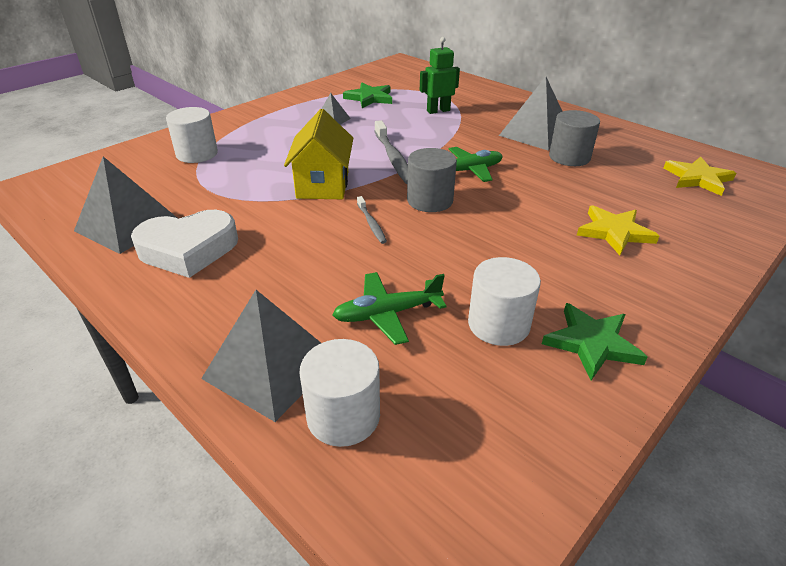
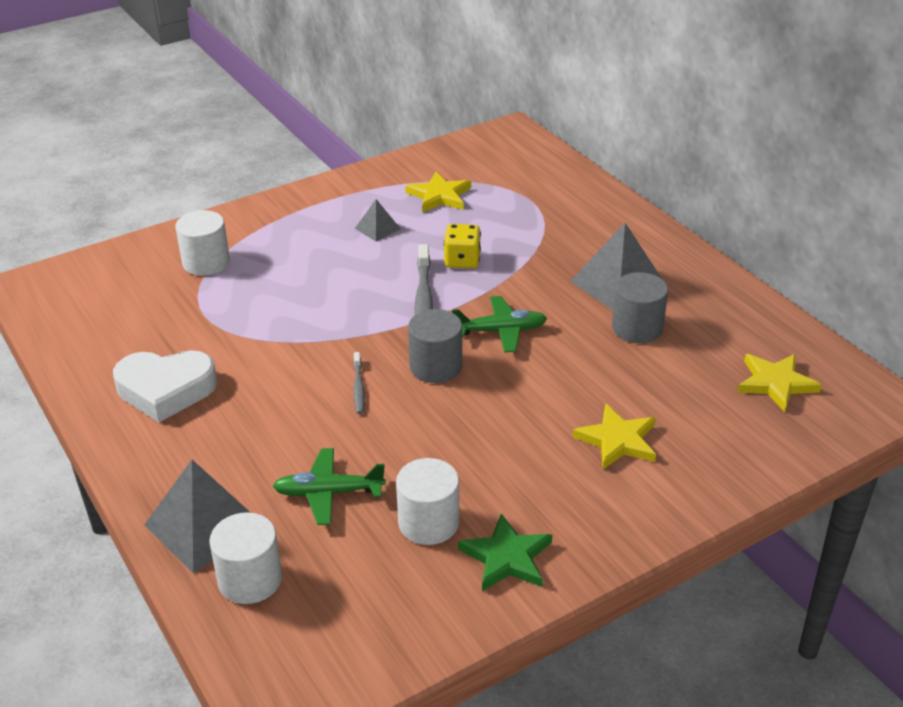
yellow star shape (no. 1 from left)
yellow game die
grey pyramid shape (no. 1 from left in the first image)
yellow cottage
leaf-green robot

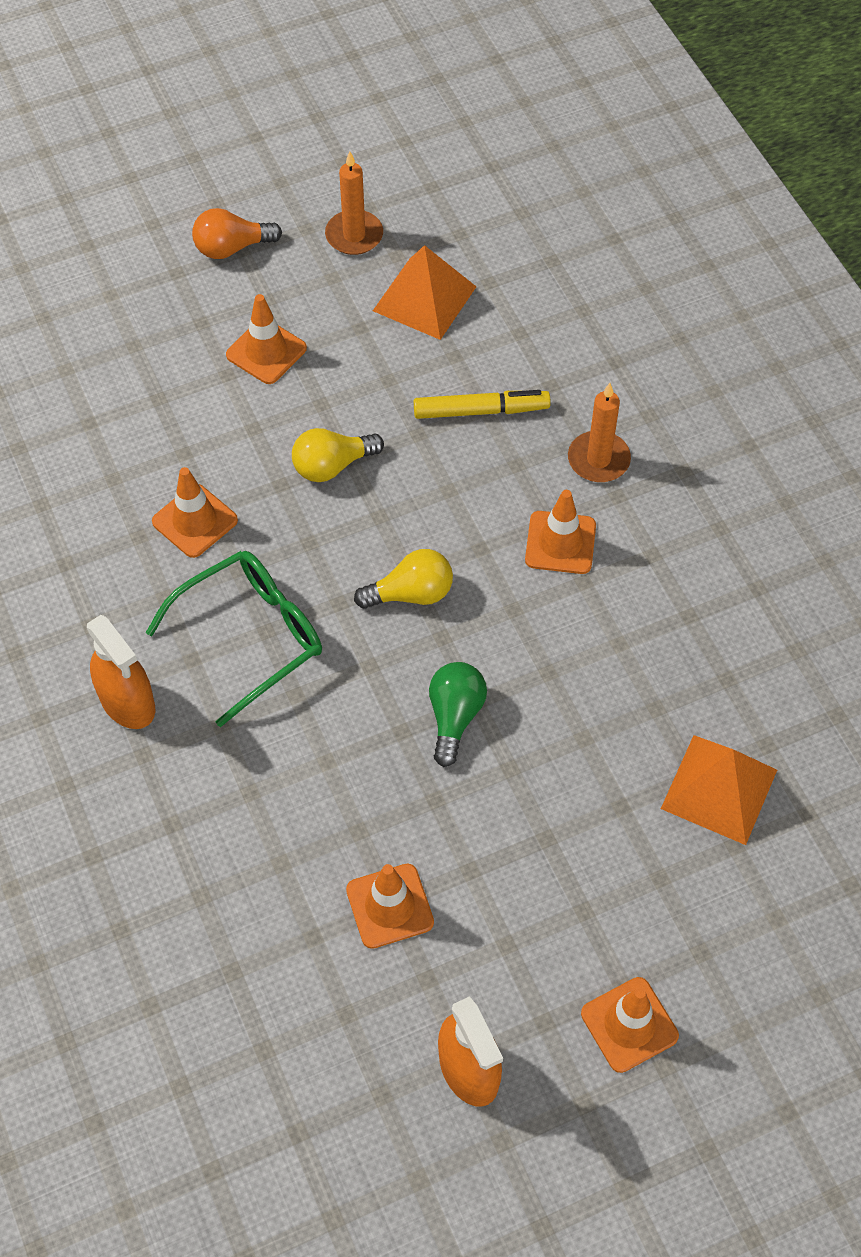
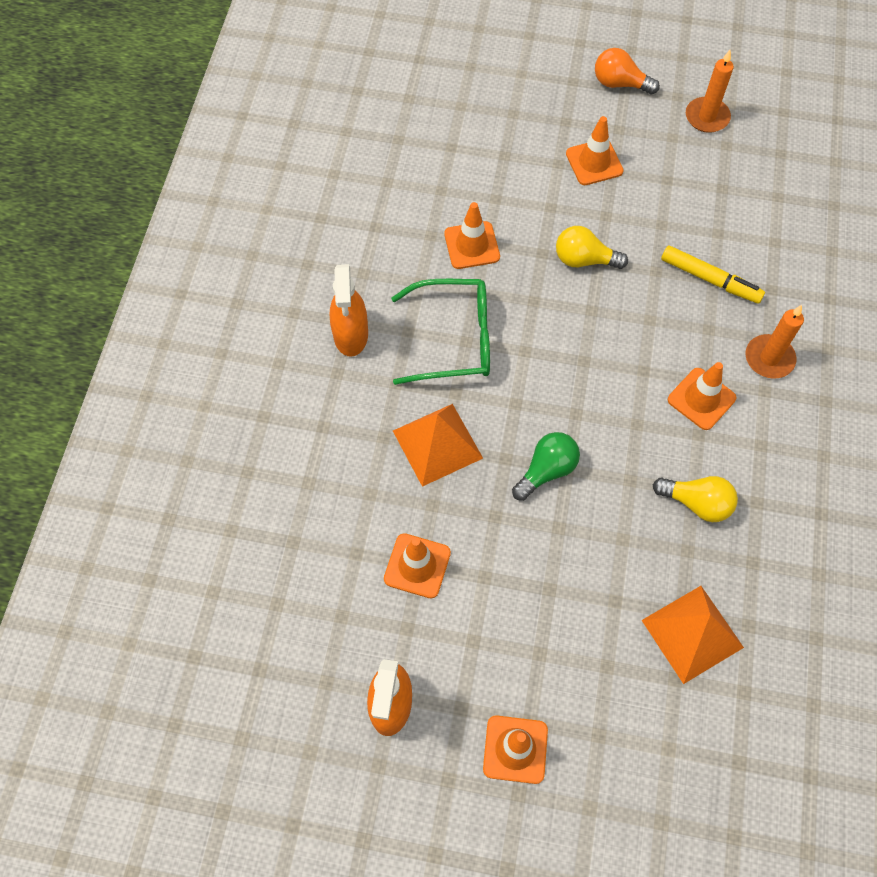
bright orange pyramid shape (no. 1 from left)
yellow lightbulb (no. 2 from left)

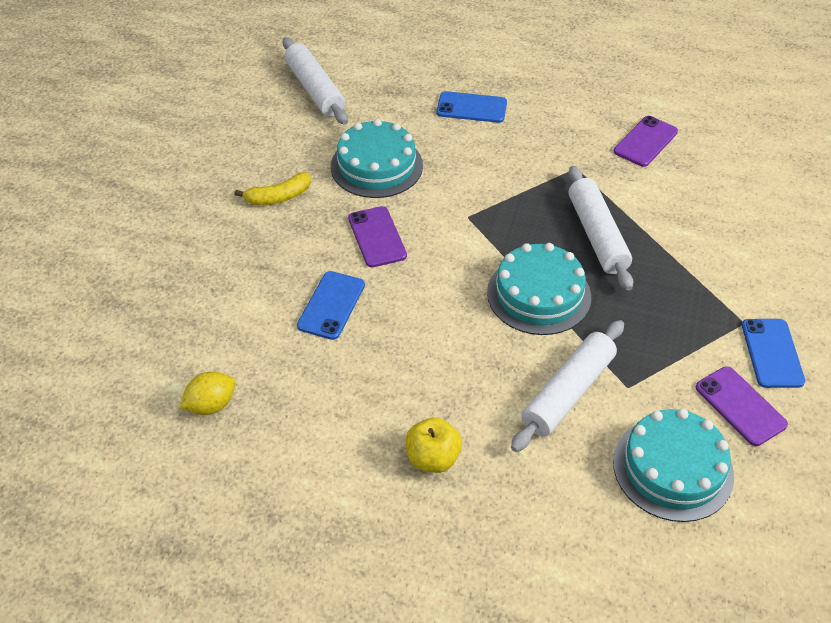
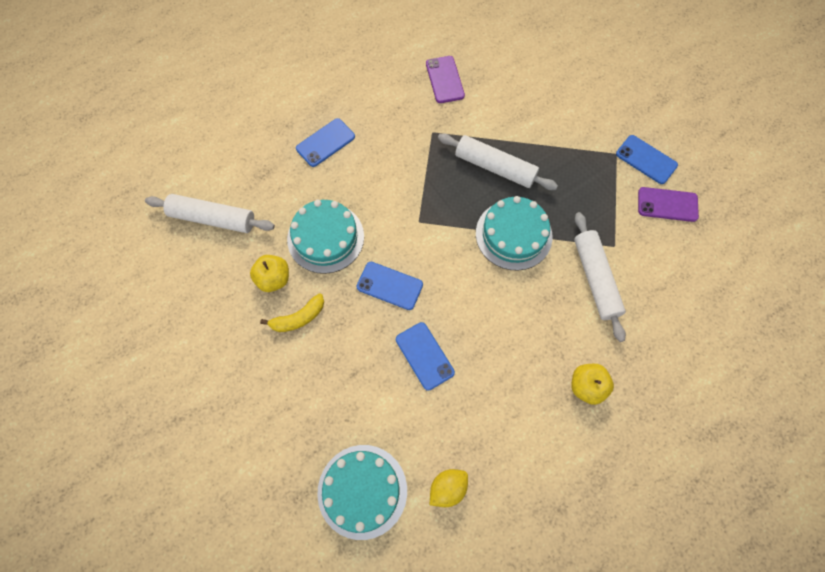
yellow toy apple (no. 1 from left)
yellow banana
turquoise gateau (no. 2 from left)
blue smartphone (no. 2 from left)
yellow lemon

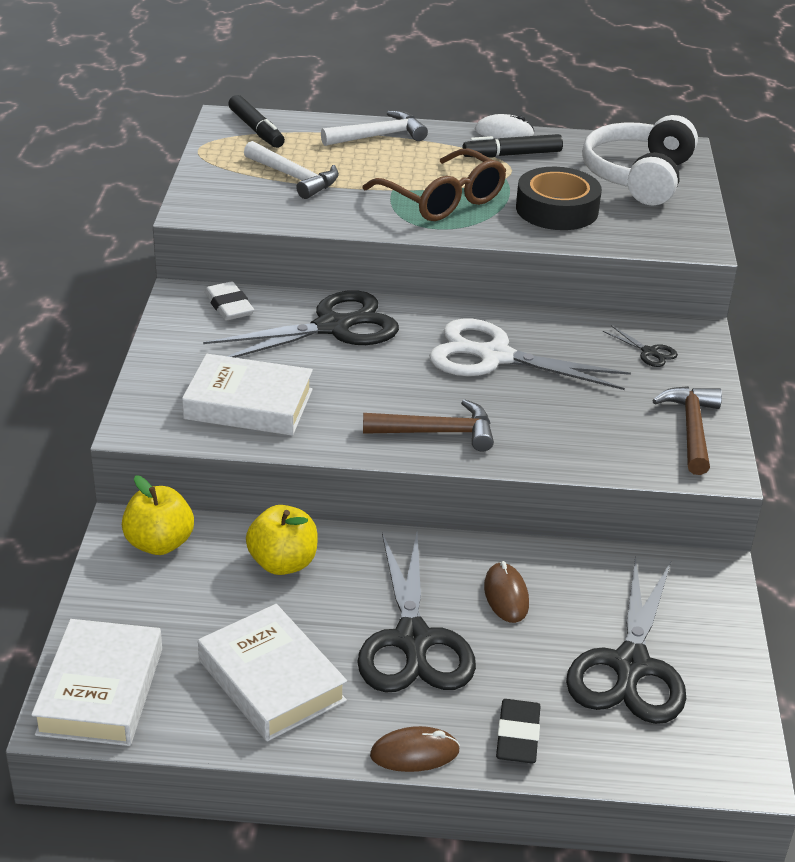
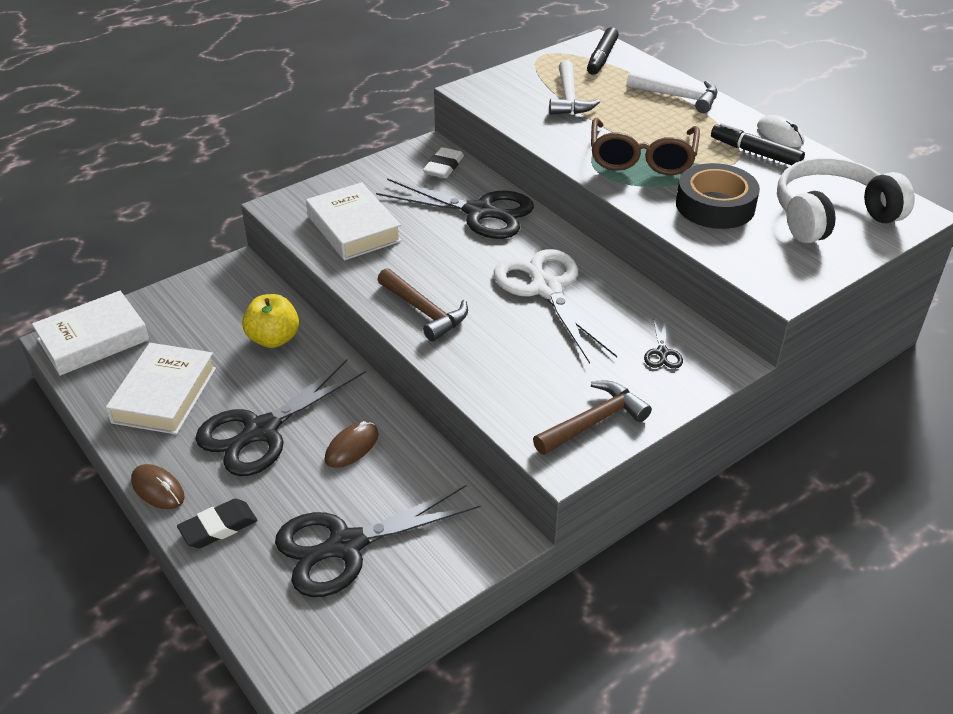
yellow toy apple (no. 1 from left in the first image)

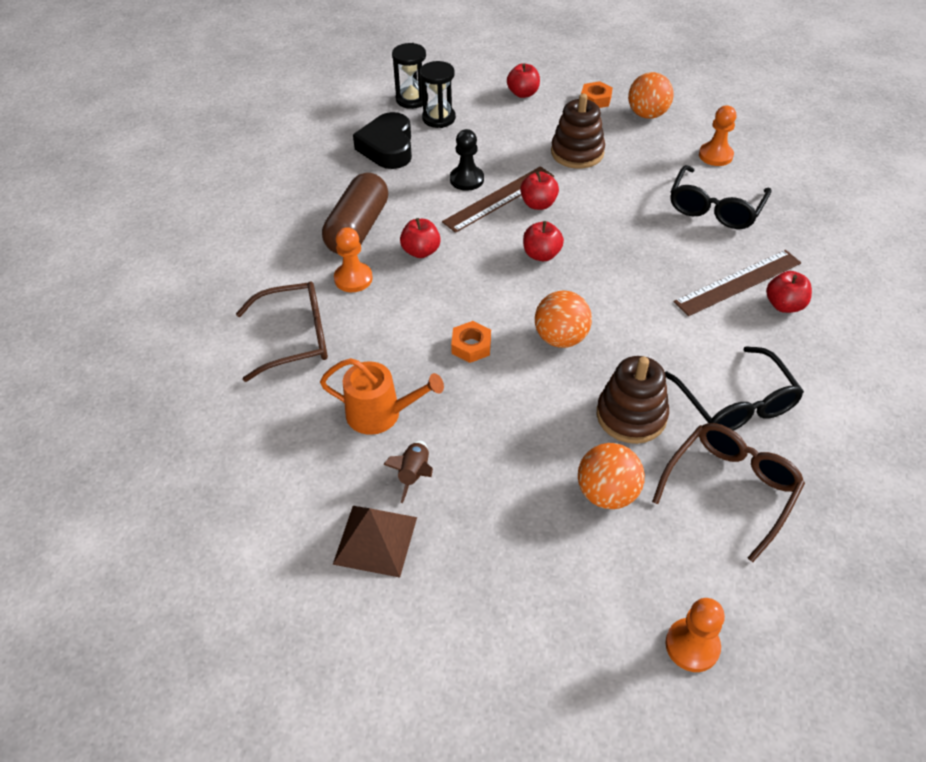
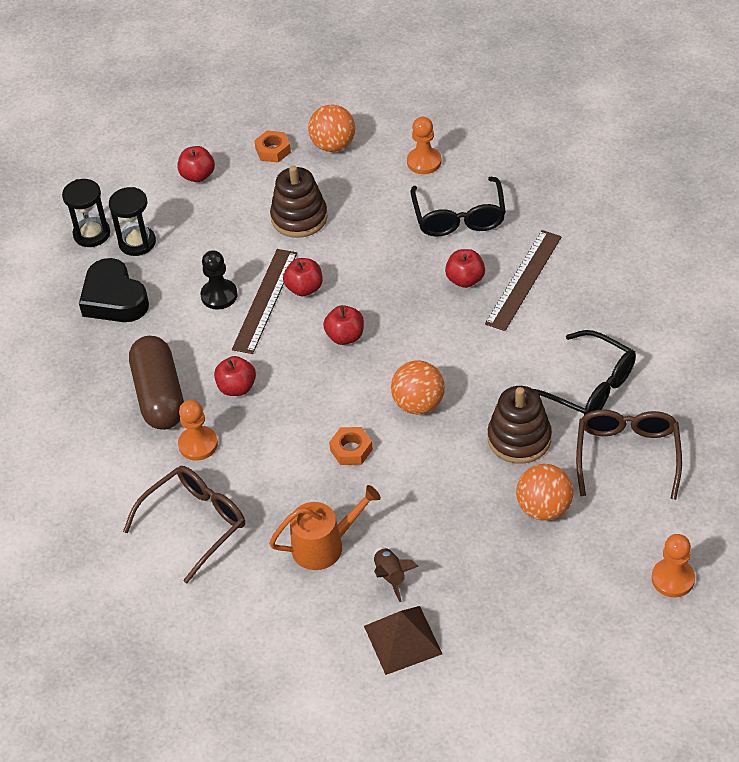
crimson toy apple (no. 5 from left)

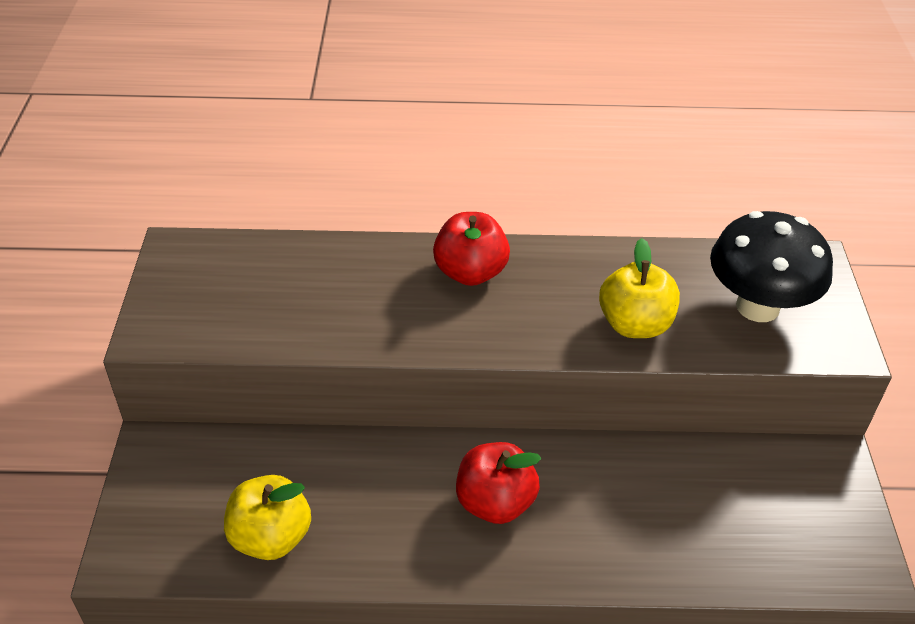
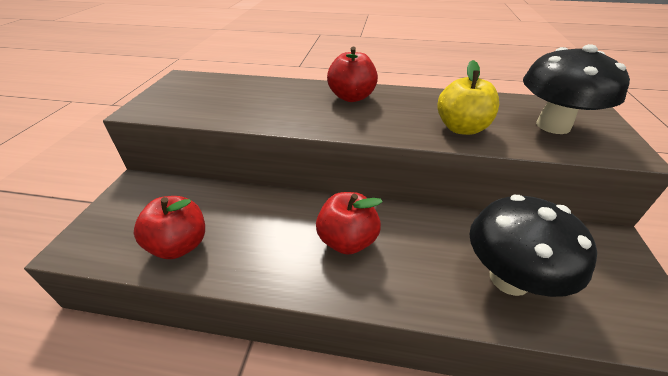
crimson toy apple (no. 1 from left)
ebony fungus (no. 1 from left)

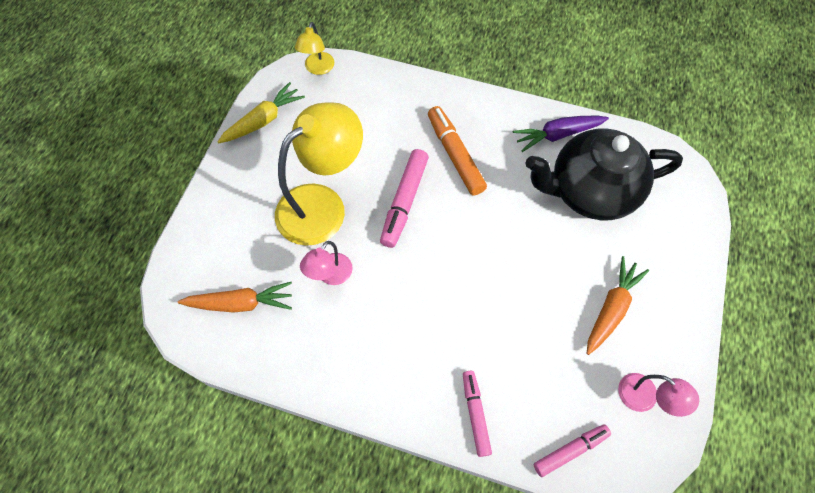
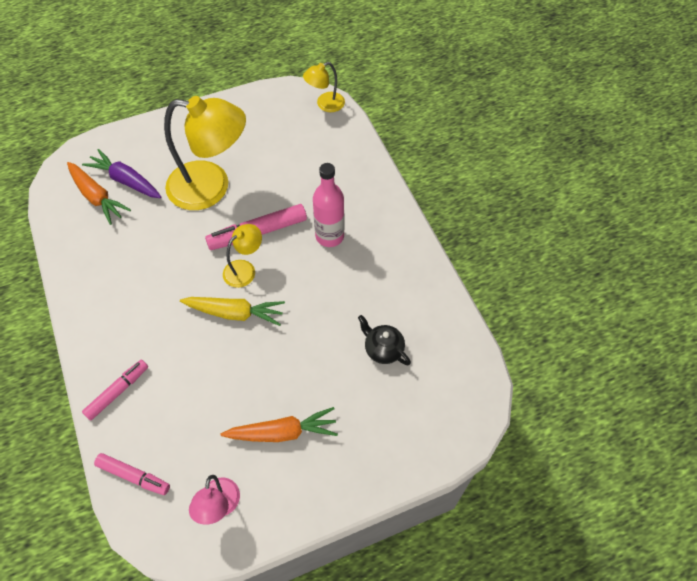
purple carrot
yellow carrot
yellow reading lamp (no. 2 from left)
pink bottle
ebony tea pot
pink reading lamp (no. 1 from left in the first image)

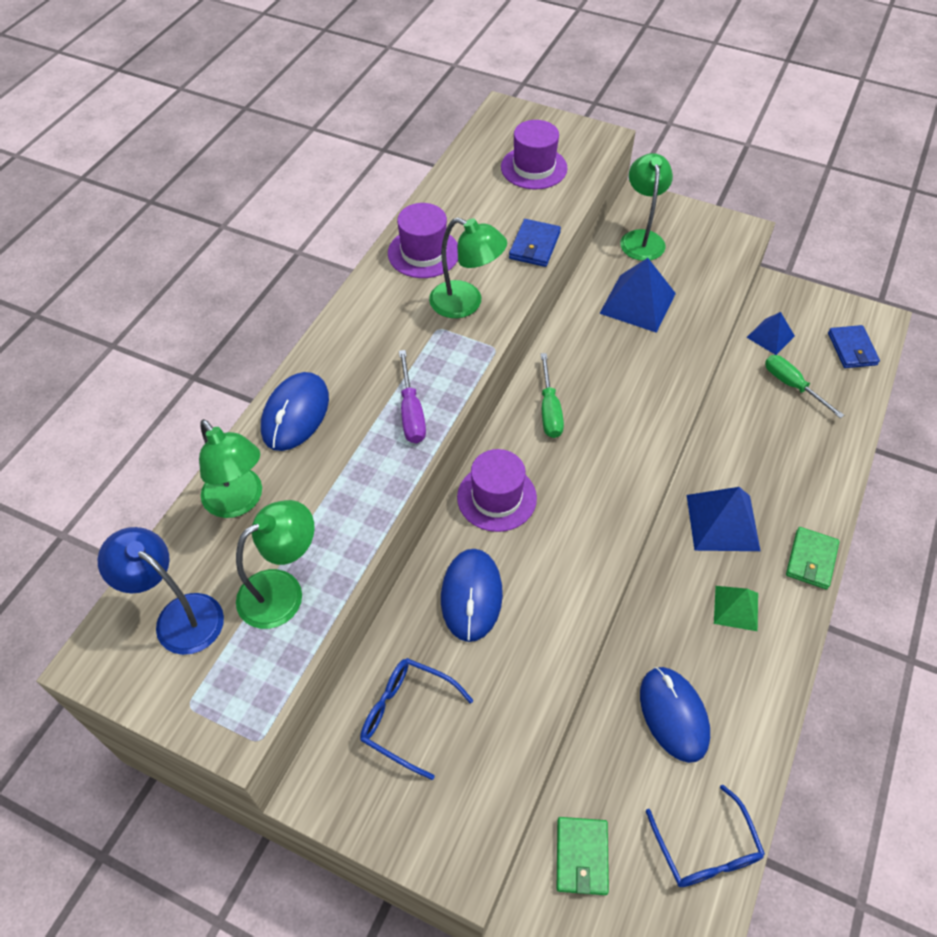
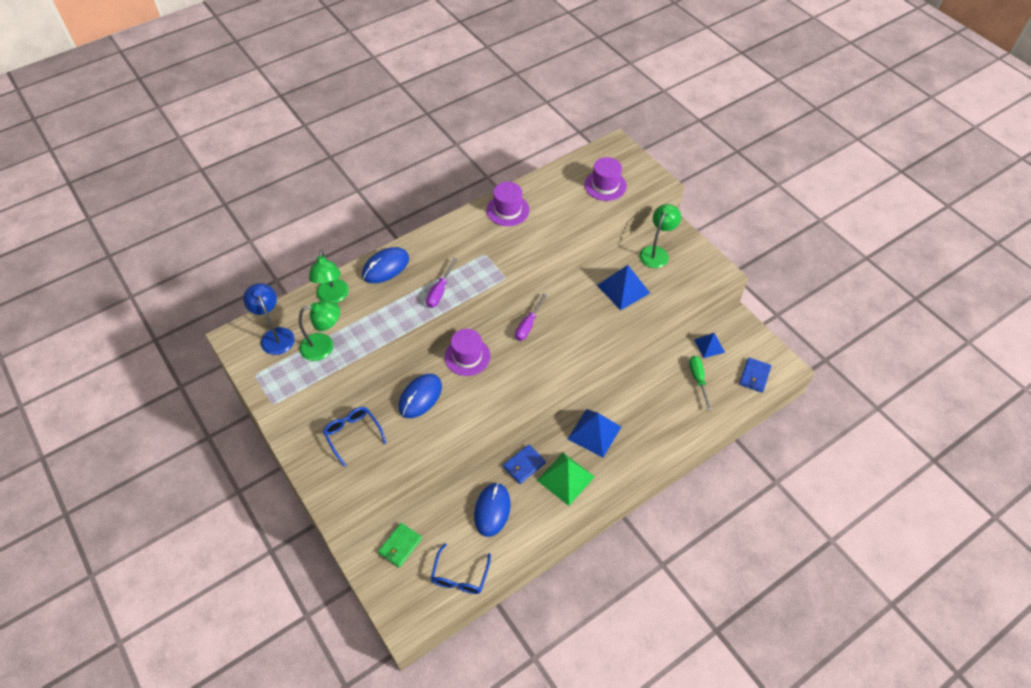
blue wallet (no. 1 from left)
purple screwdriver (no. 2 from left)
leaf-green pyramid shape
leaf-green reading lamp (no. 3 from left in the first image)
leaf-green wallet (no. 2 from left in the first image)

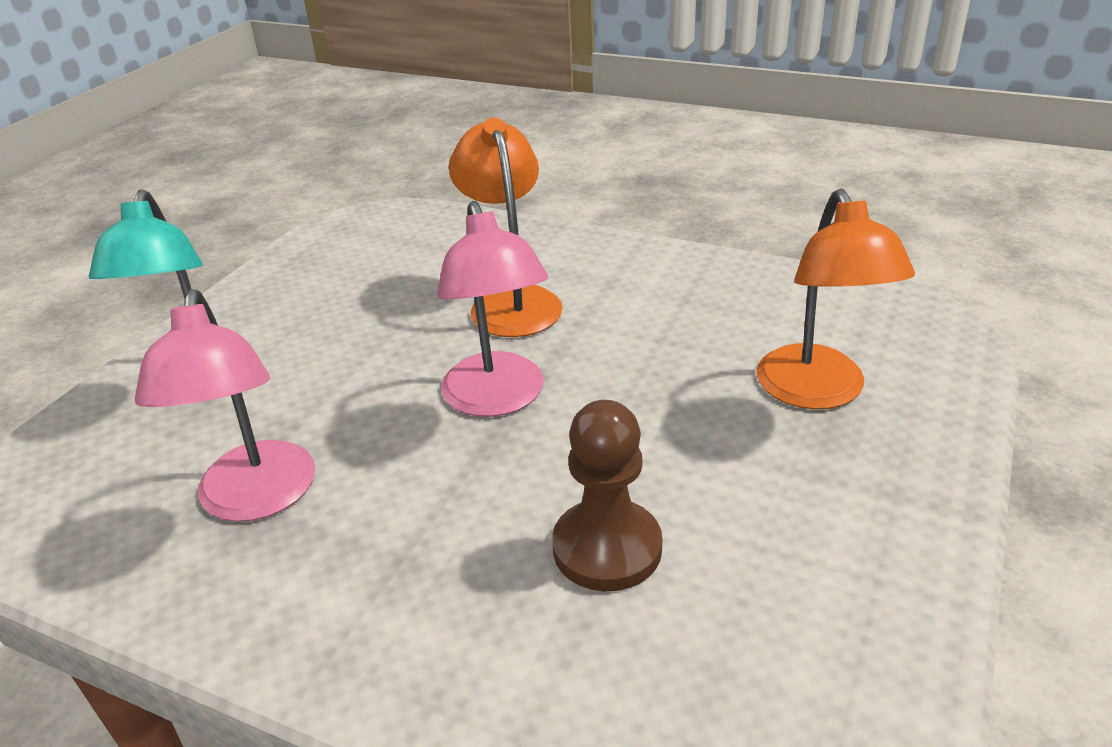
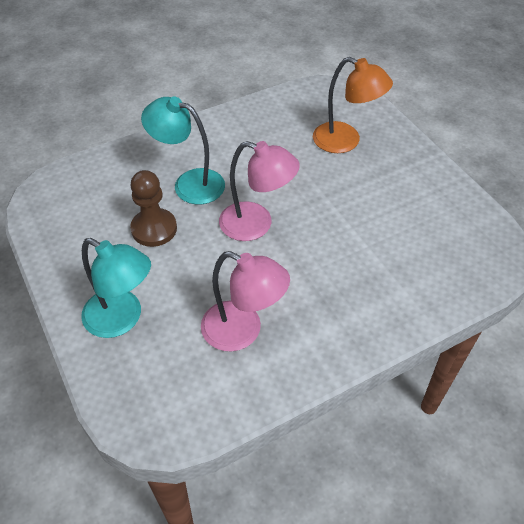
russet pawn
turquoise reading lamp (no. 2 from left)

